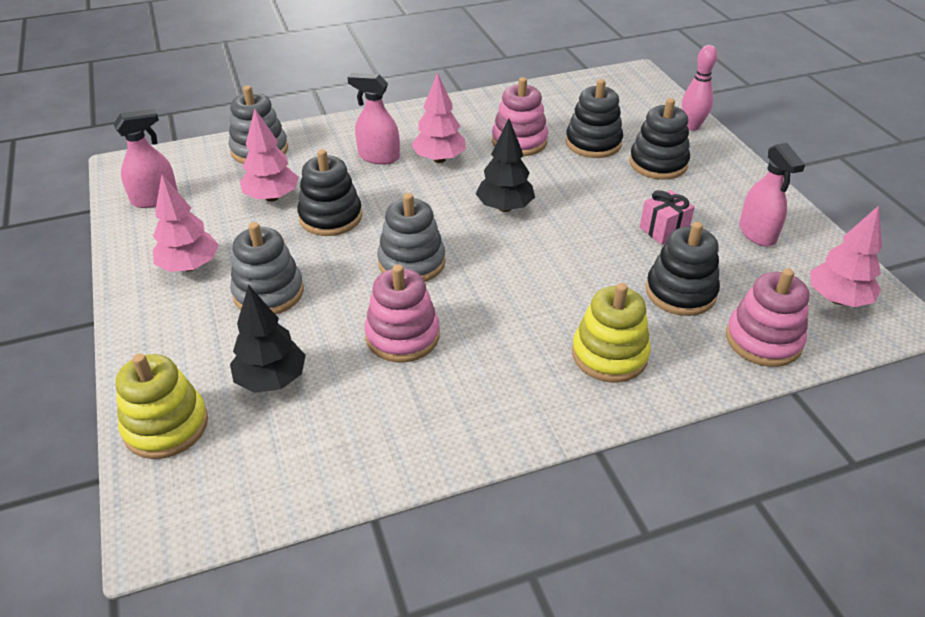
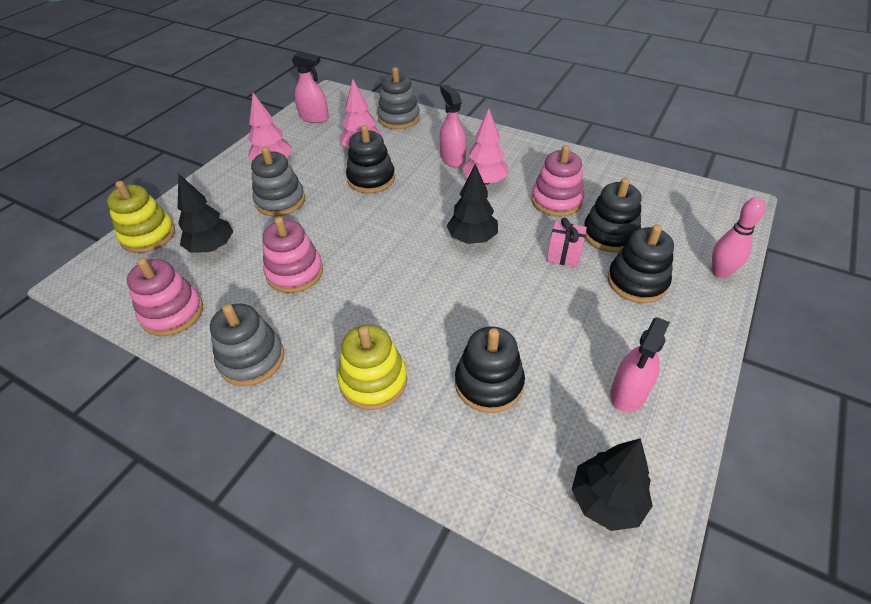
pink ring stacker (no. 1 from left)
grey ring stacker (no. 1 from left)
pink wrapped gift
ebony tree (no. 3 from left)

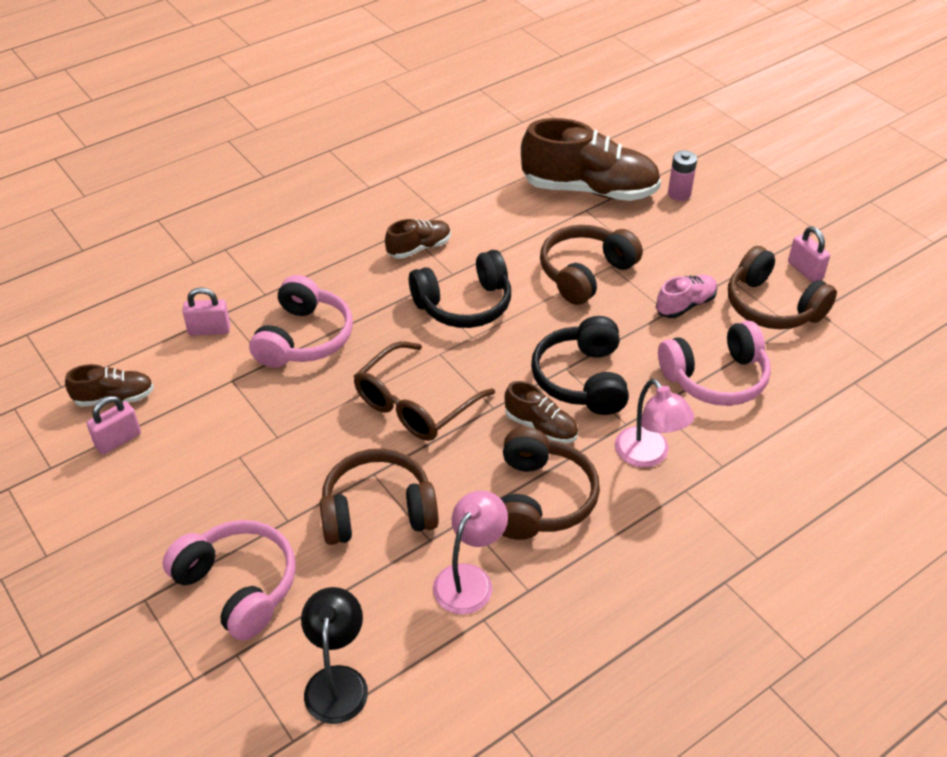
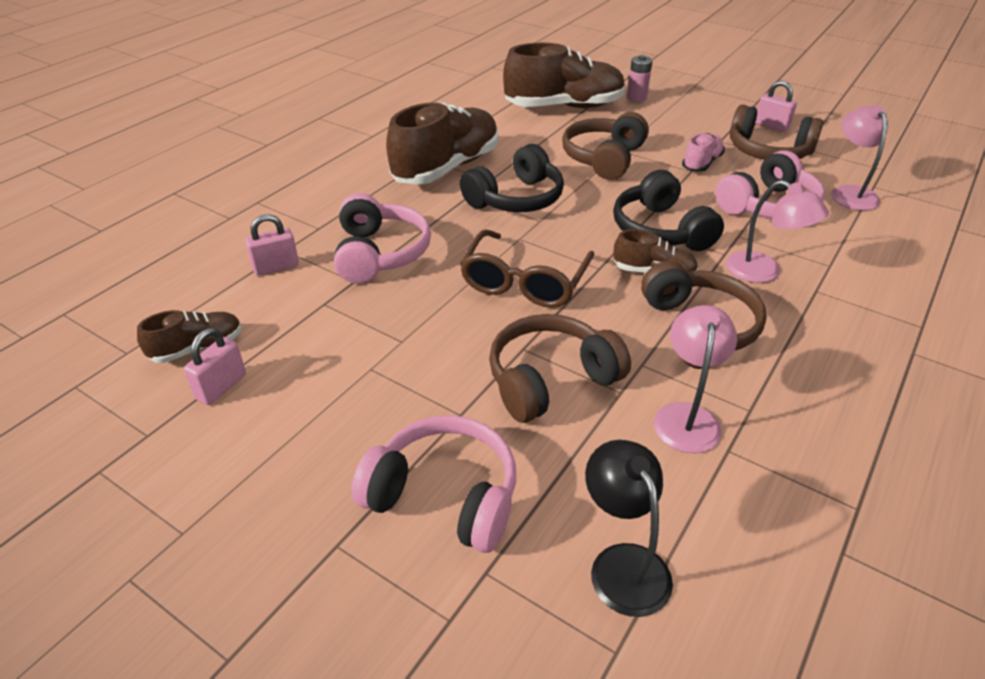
russet lace-up shoe (no. 2 from left)
pink reading lamp (no. 3 from left)

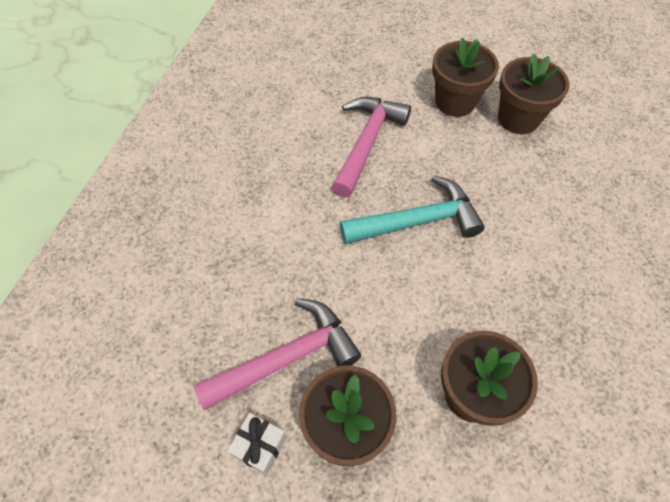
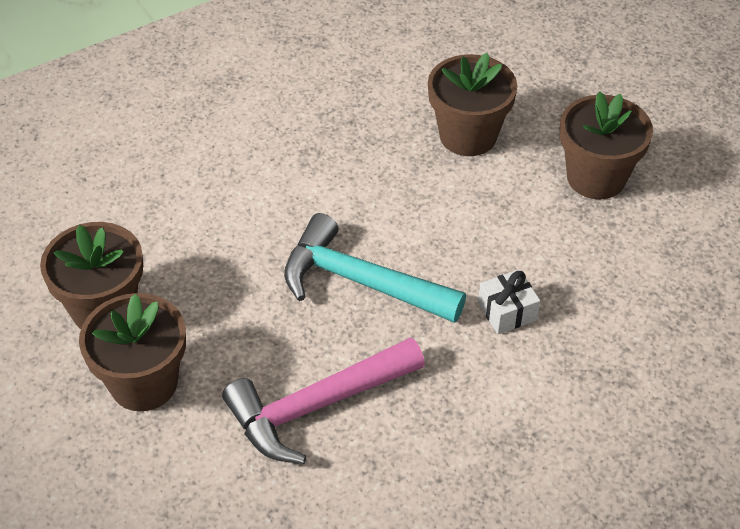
white wrapped gift
pink claw hammer (no. 1 from left in the first image)

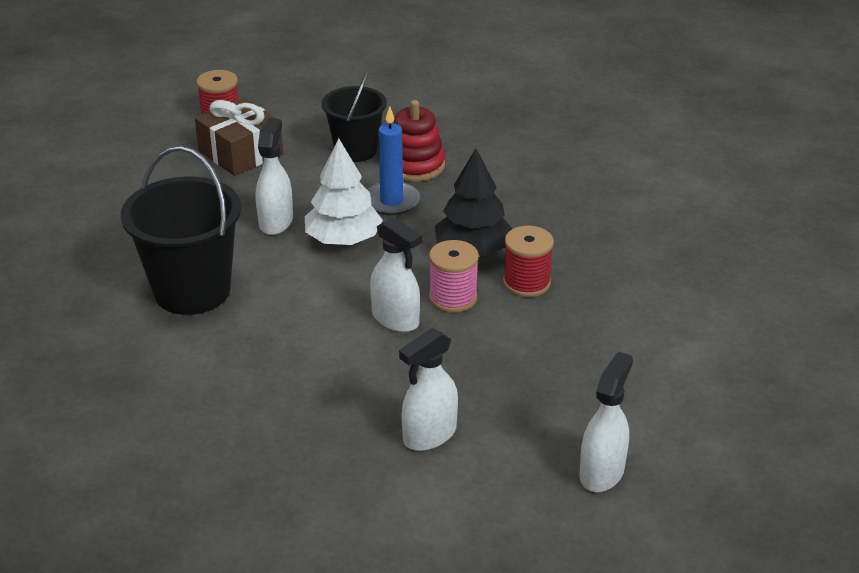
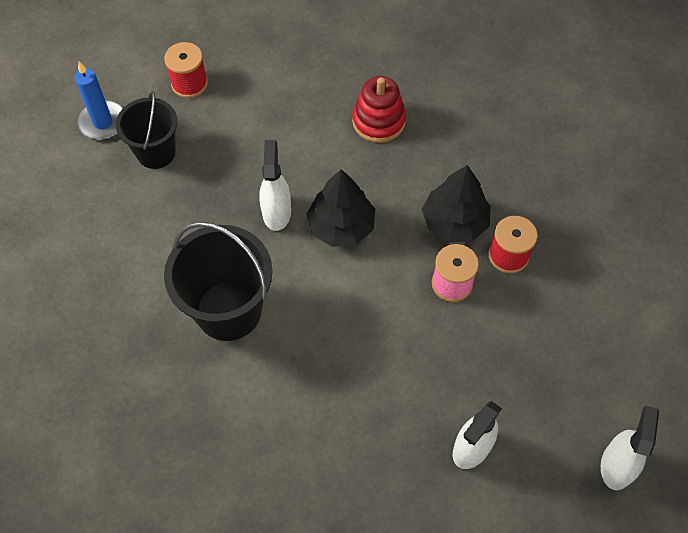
blue wax candle
ebony pail (no. 1 from left)
ebony tree (no. 1 from left)
russet wrapped gift
white spray cleaner (no. 2 from left in the first image)

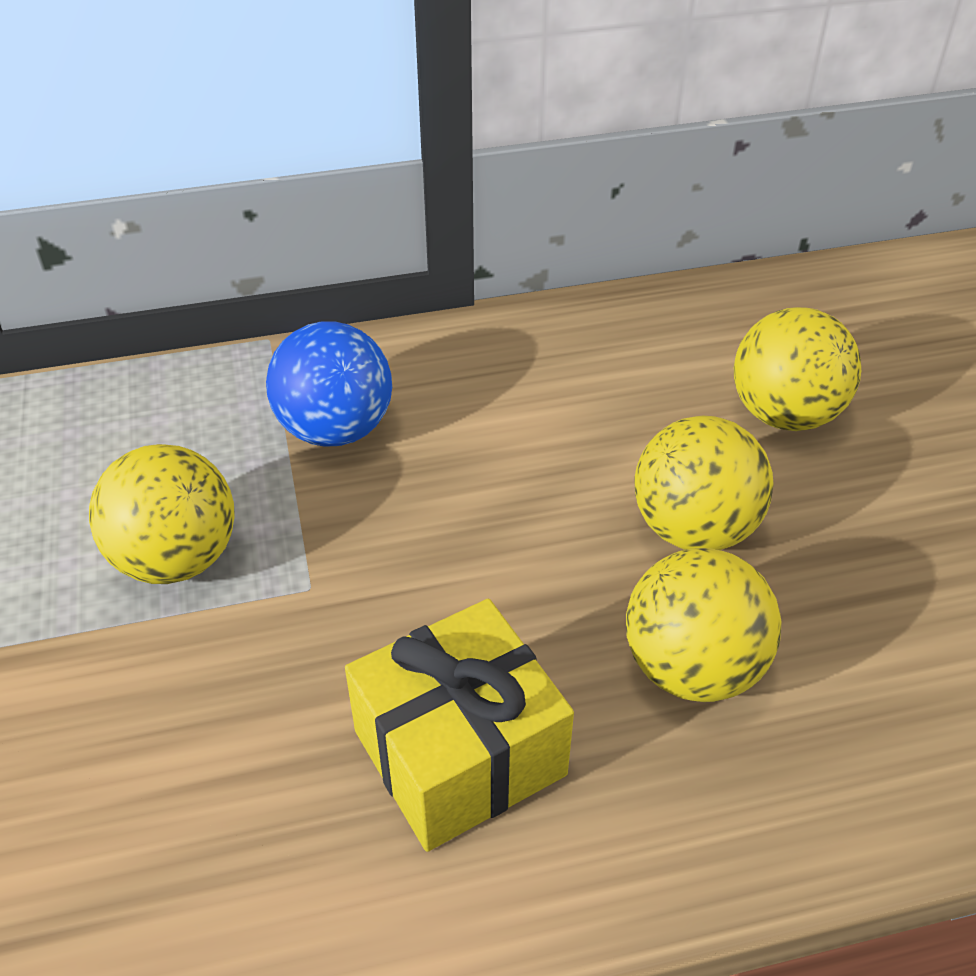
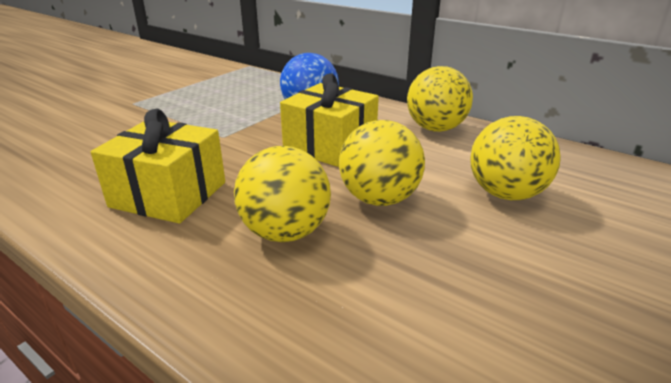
yellow wrapped gift (no. 2 from left)
yellow sphere (no. 3 from left)

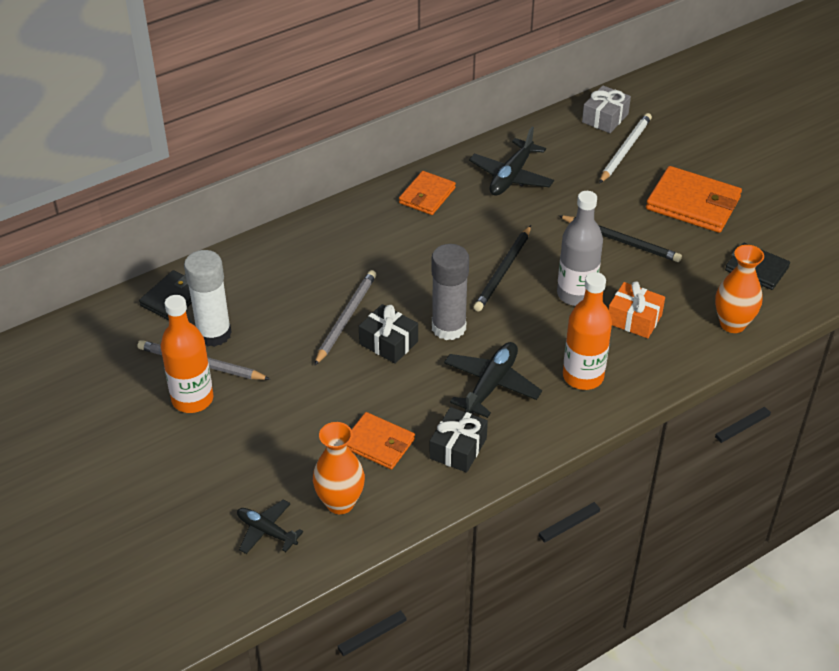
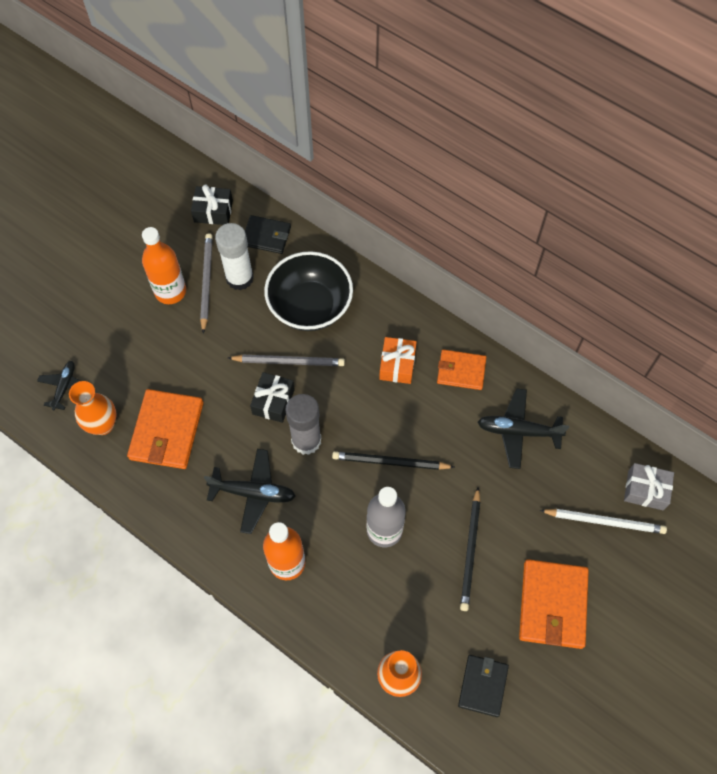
bright orange wallet (no. 1 from left)
ebony wrapped gift (no. 1 from left)
ebony deep dish
bright orange wrapped gift

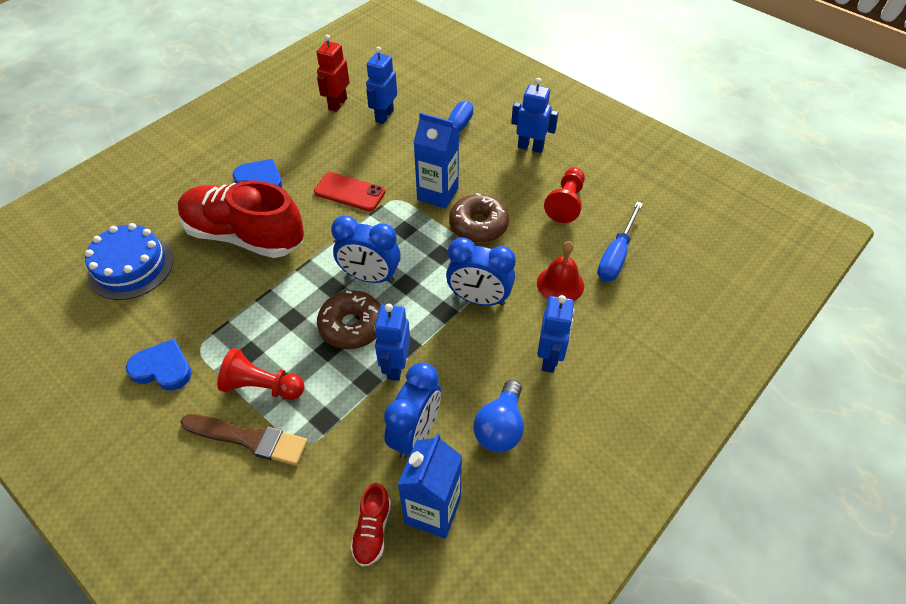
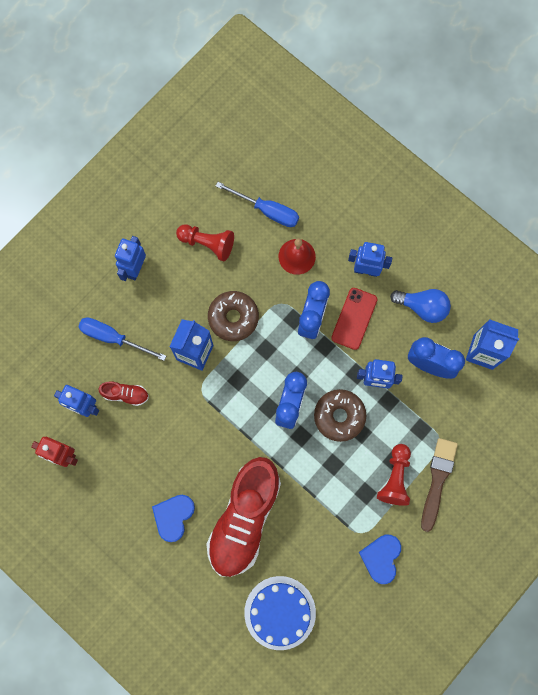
crimson lace-up shoe (no. 1 from left)
crimson smartphone

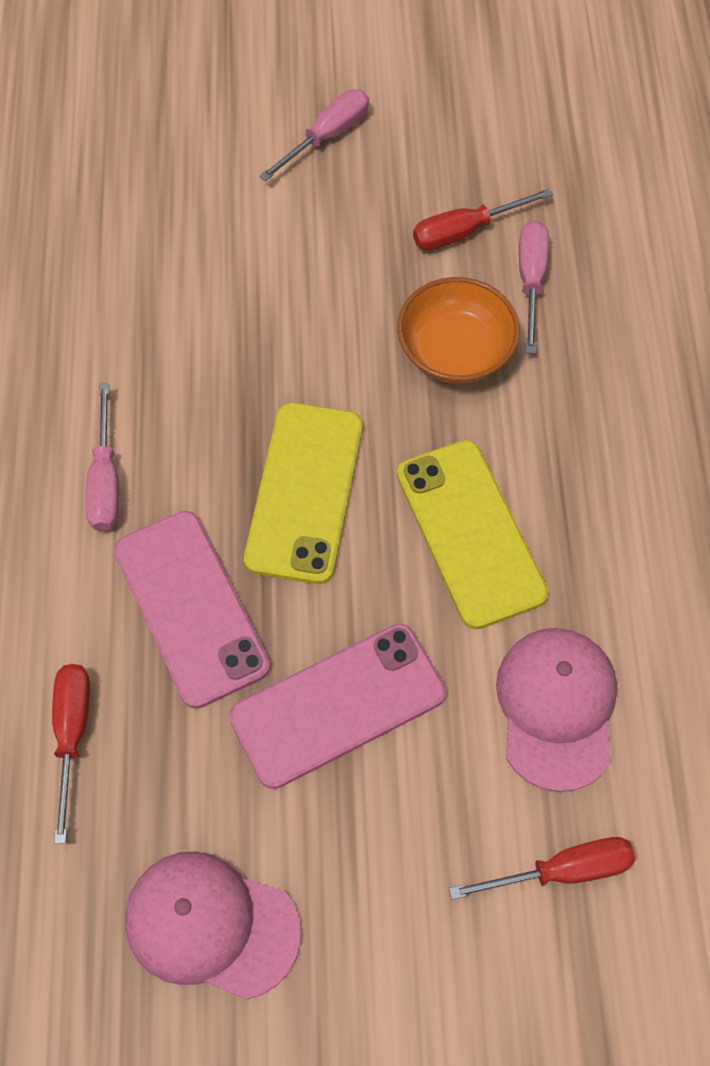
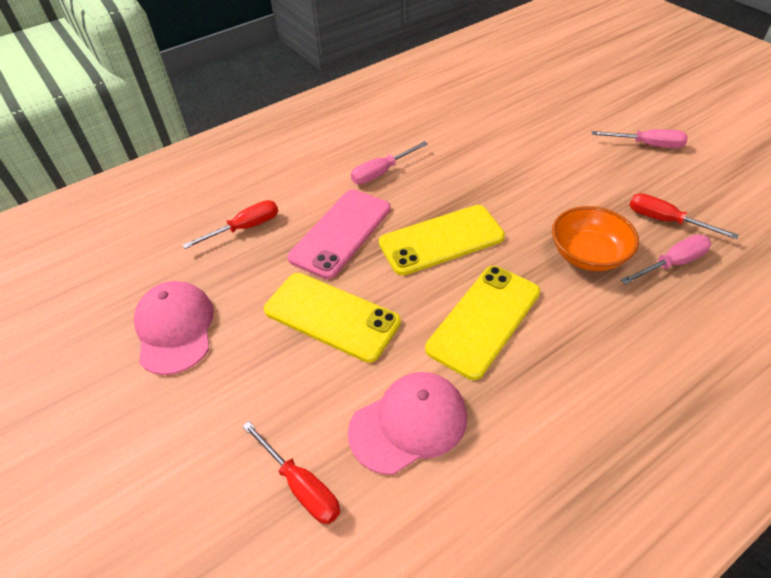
yellow smartphone (no. 1 from left)

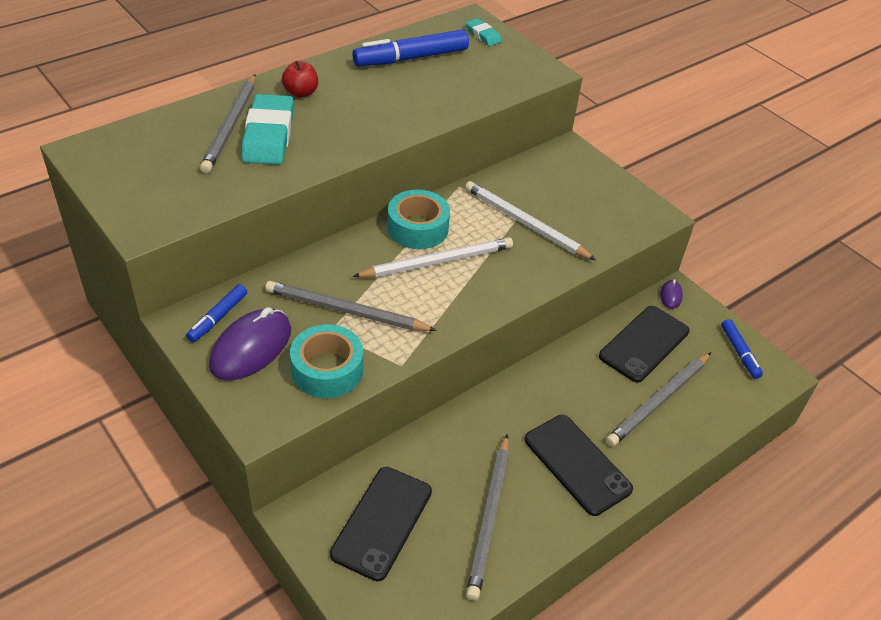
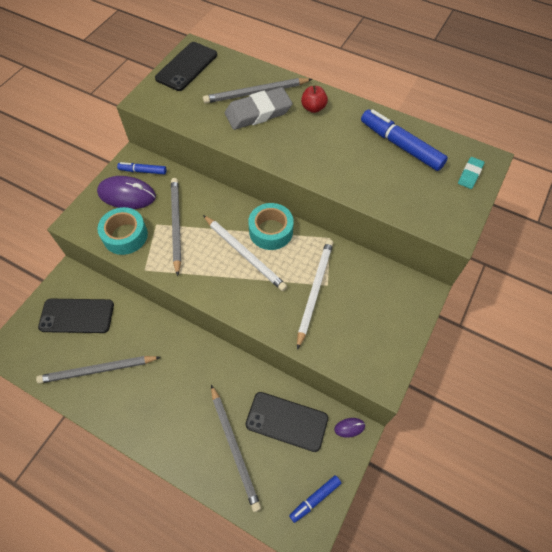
ebony smartphone (no. 2 from left)
grey pencil (no. 3 from left)
grey gum eraser

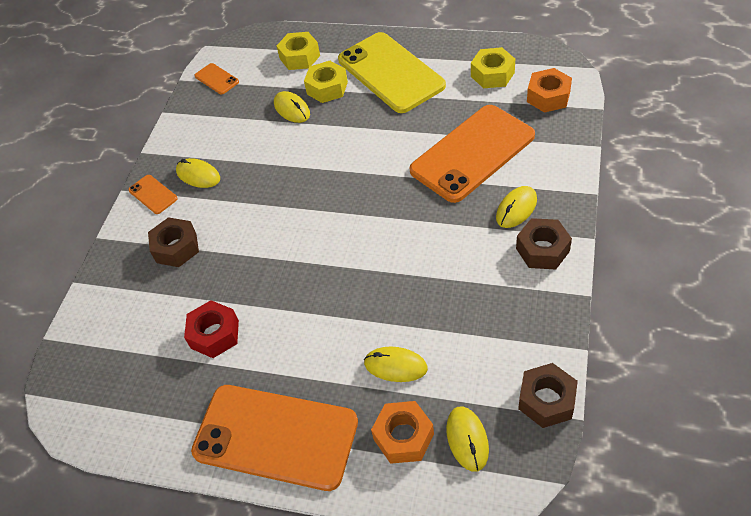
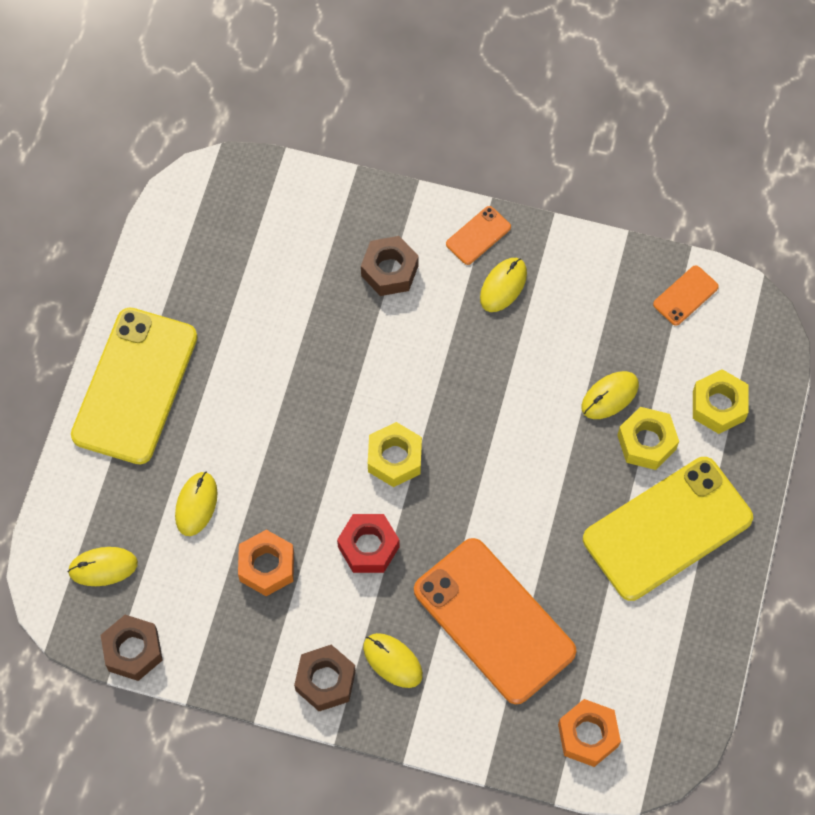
yellow smartphone (no. 1 from left)
bright orange nut (no. 1 from left)
crimson nut
yellow nut (no. 1 from left)

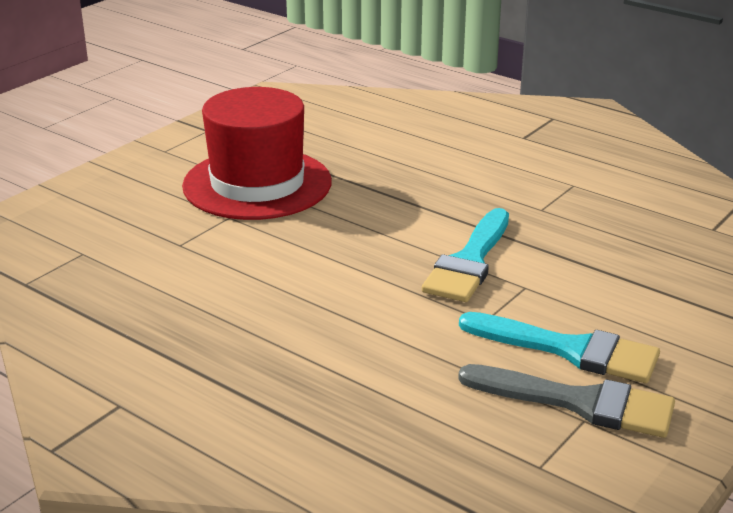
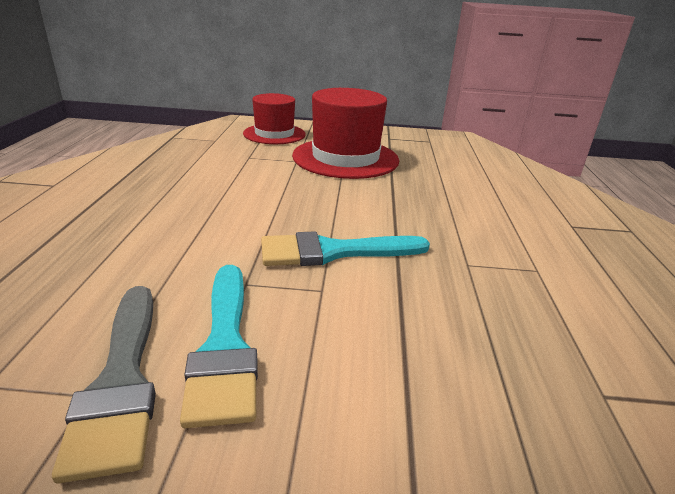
crimson tall hat (no. 1 from left)

